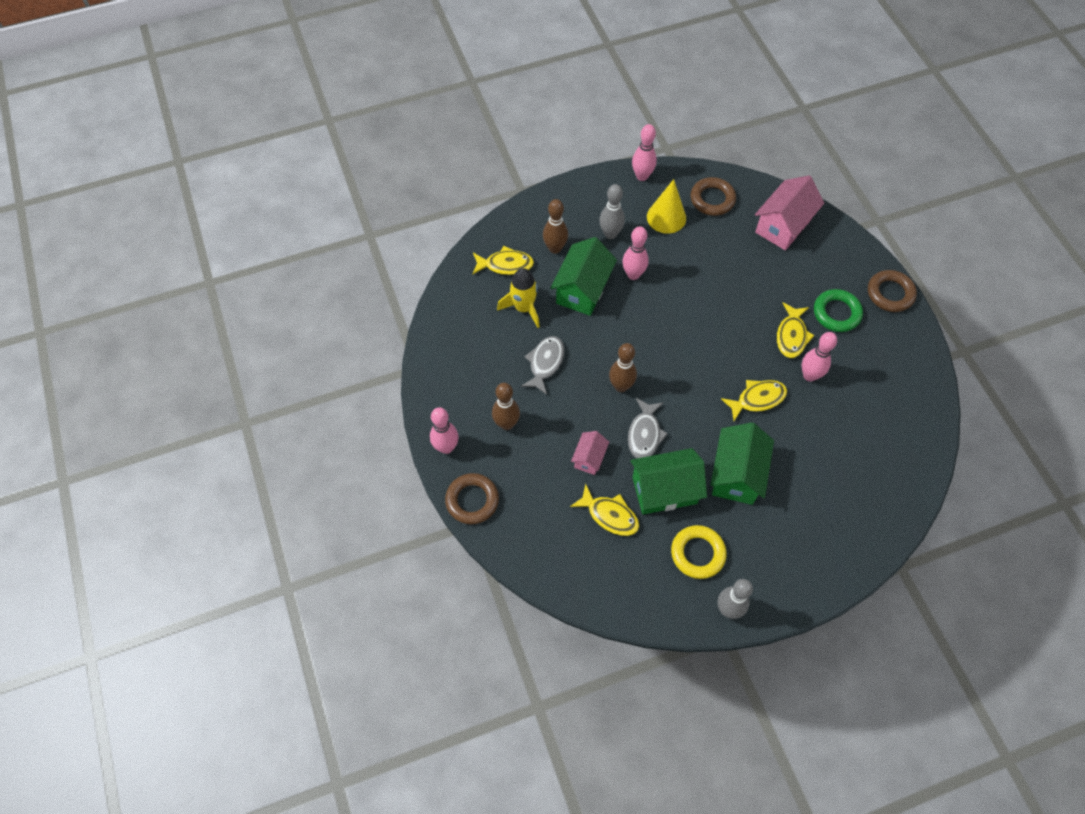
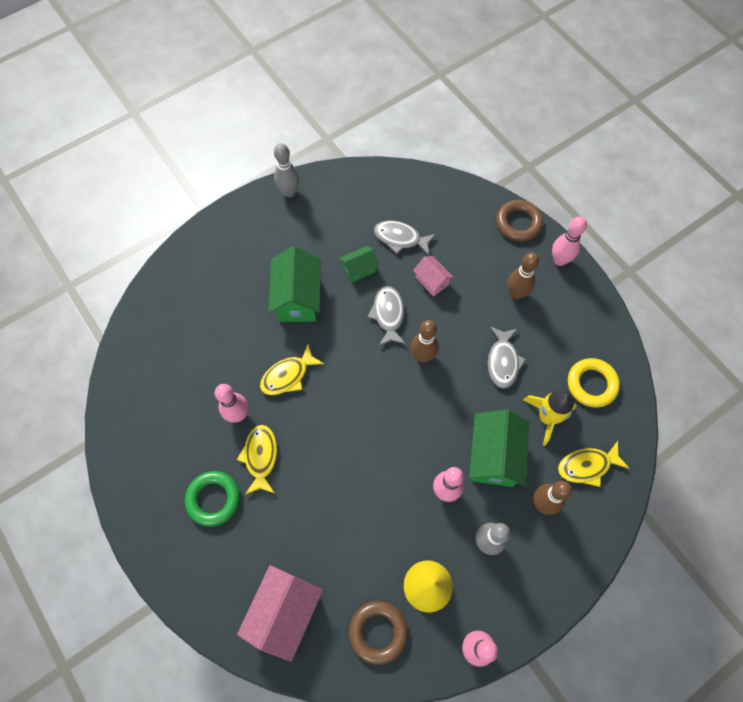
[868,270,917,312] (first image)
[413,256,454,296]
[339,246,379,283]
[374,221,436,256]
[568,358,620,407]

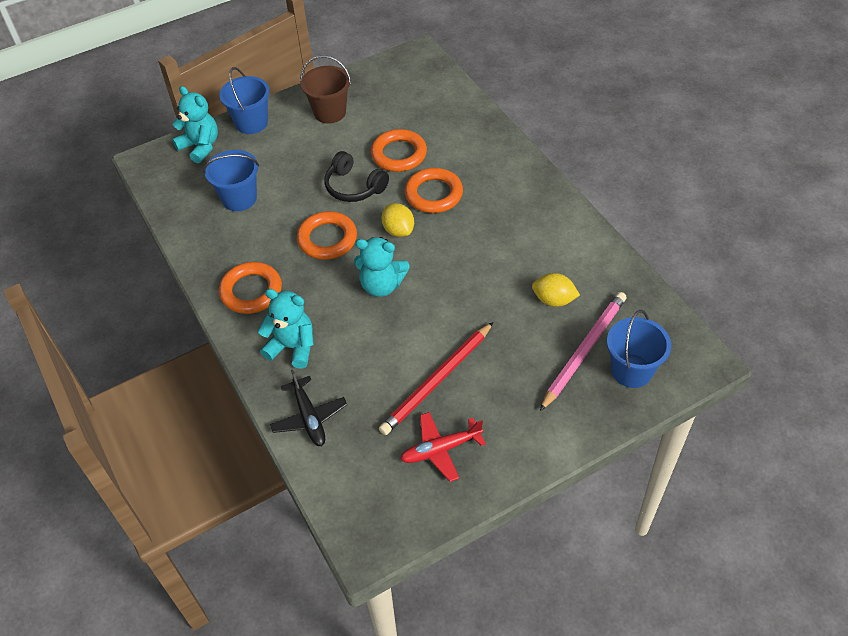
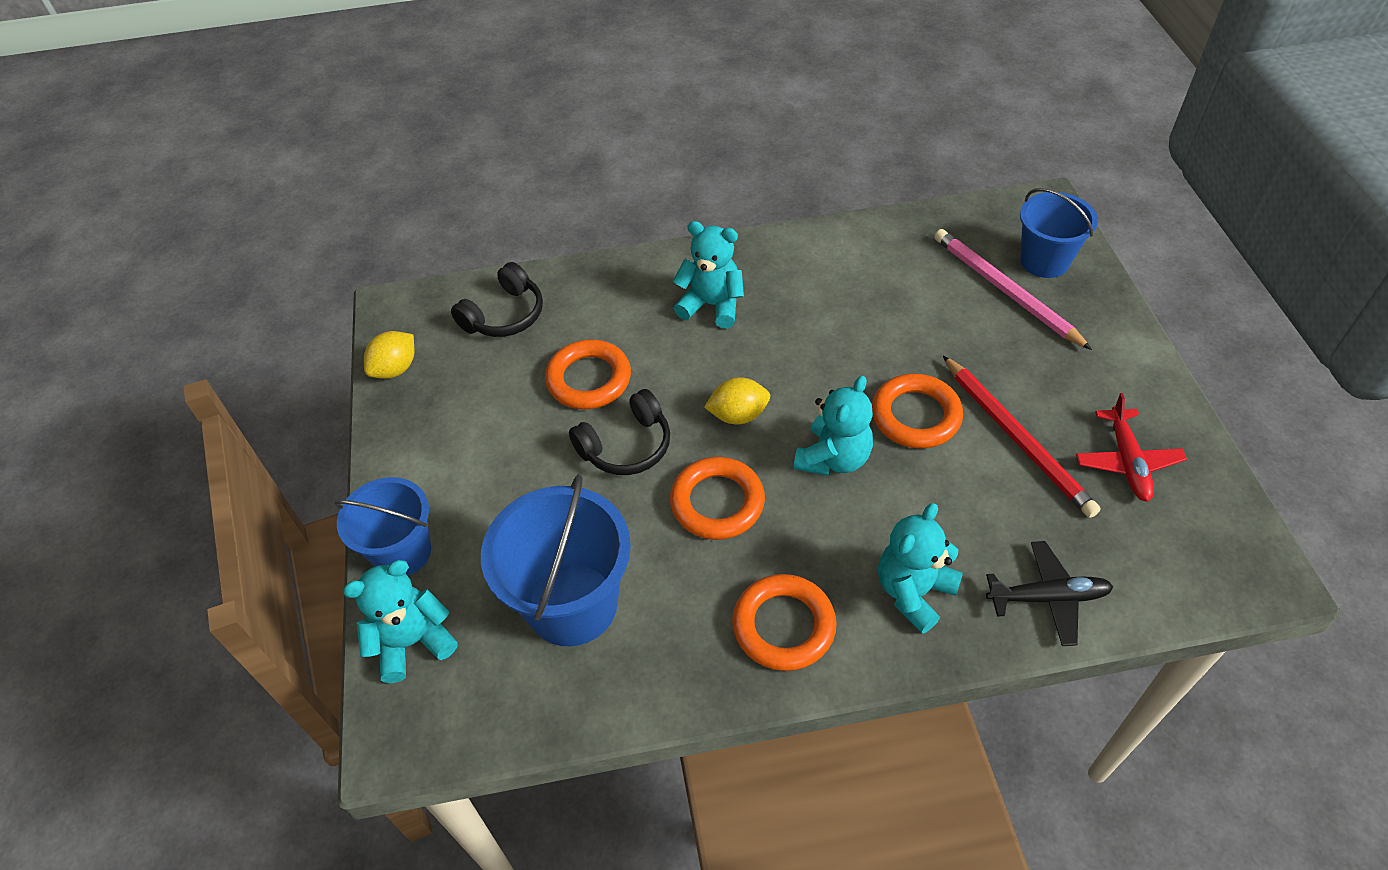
[300,55,351,124] (first image)
[481,474,631,646]
[872,374,963,448]
[364,331,414,379]
[673,221,744,328]
[451,262,543,337]

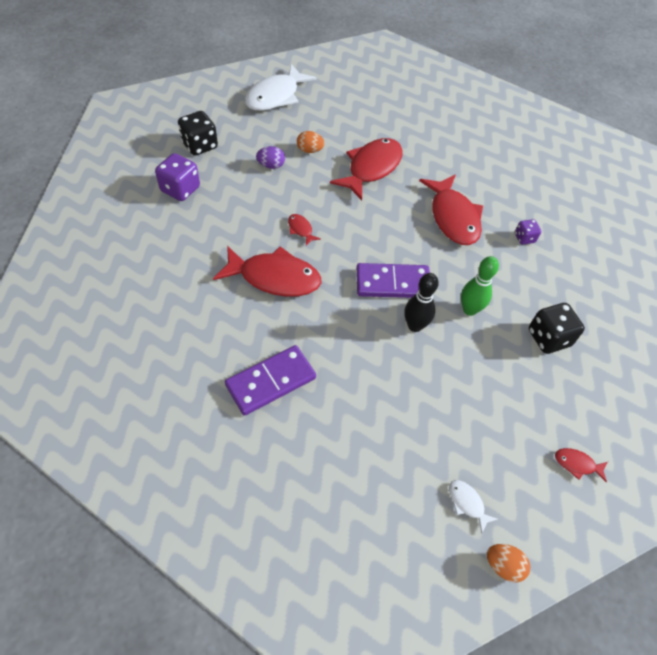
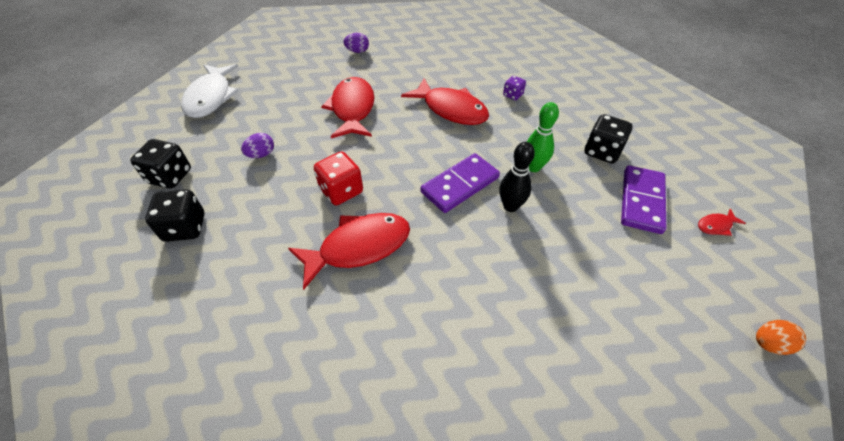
[297,131,325,153] (first image)
[145,189,205,242]
[314,152,363,205]
[621,165,666,234]
[449,480,498,533] (first image)
[343,33,369,53]

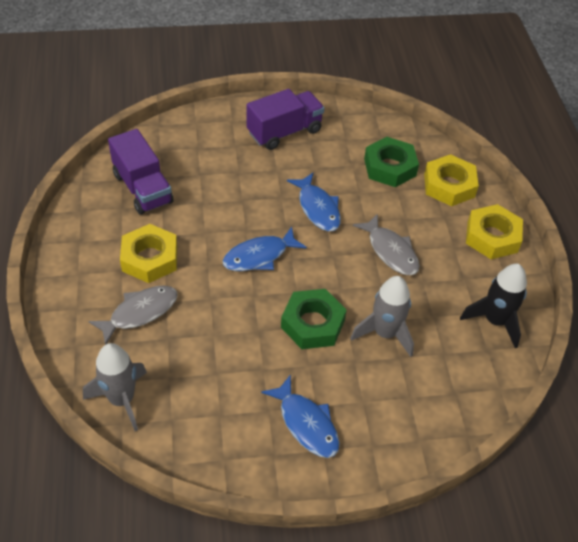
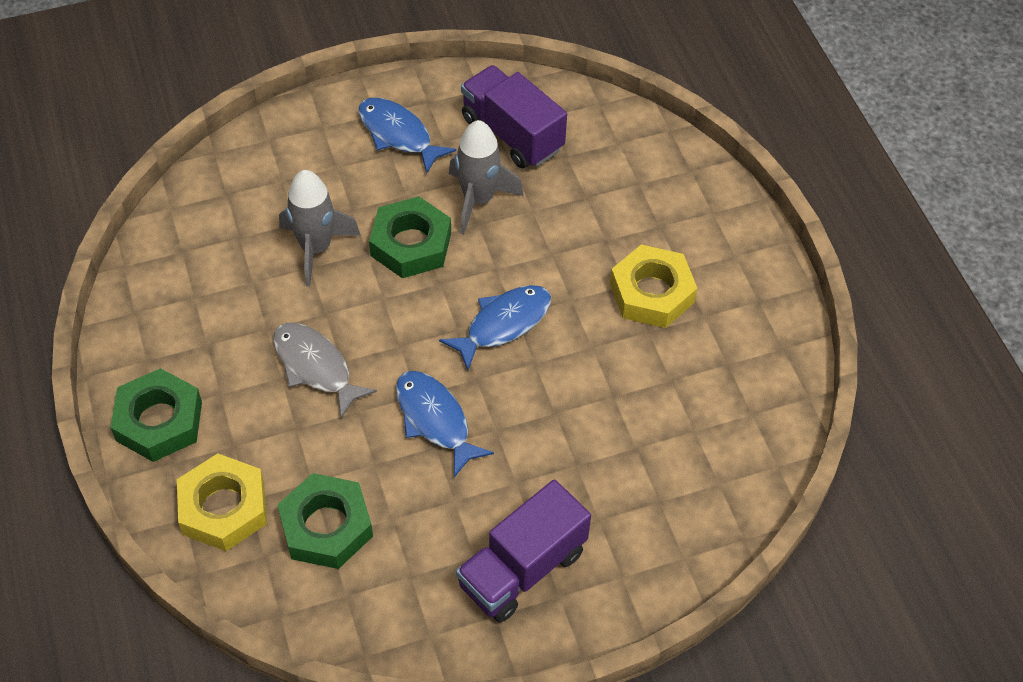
[461,65,567,168]
[110,368,202,462]
[460,264,527,348] (first image)
[88,286,178,345] (first image)
[449,120,524,234]

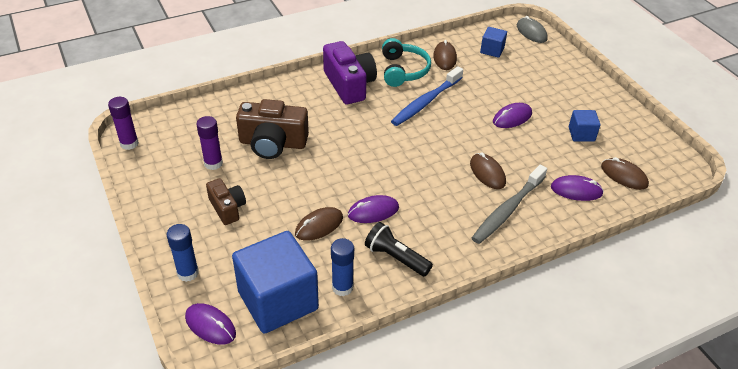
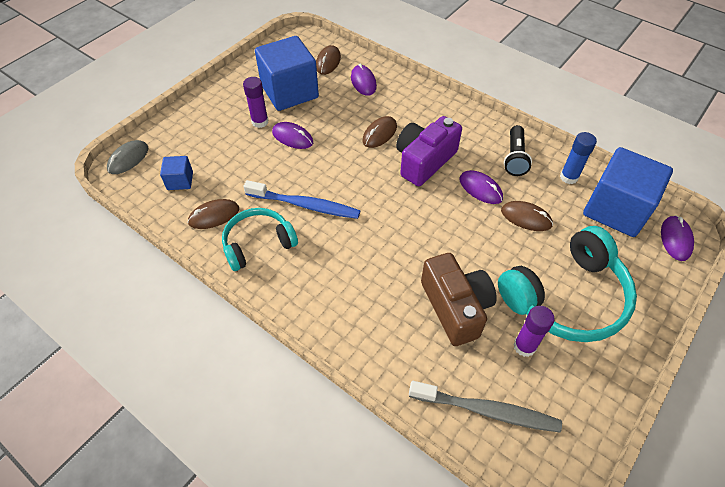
[396,116,462,186]
[243,77,269,128]
[255,36,319,111]
[409,381,562,433]
[498,226,637,342]
[167,224,199,282] (first image)

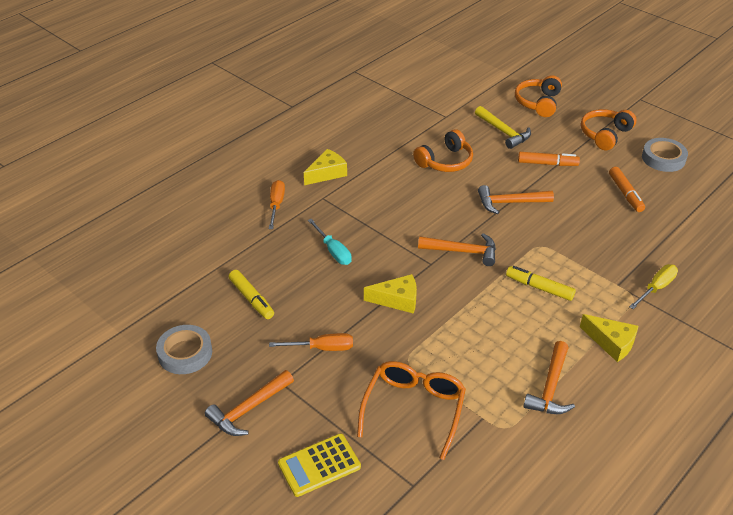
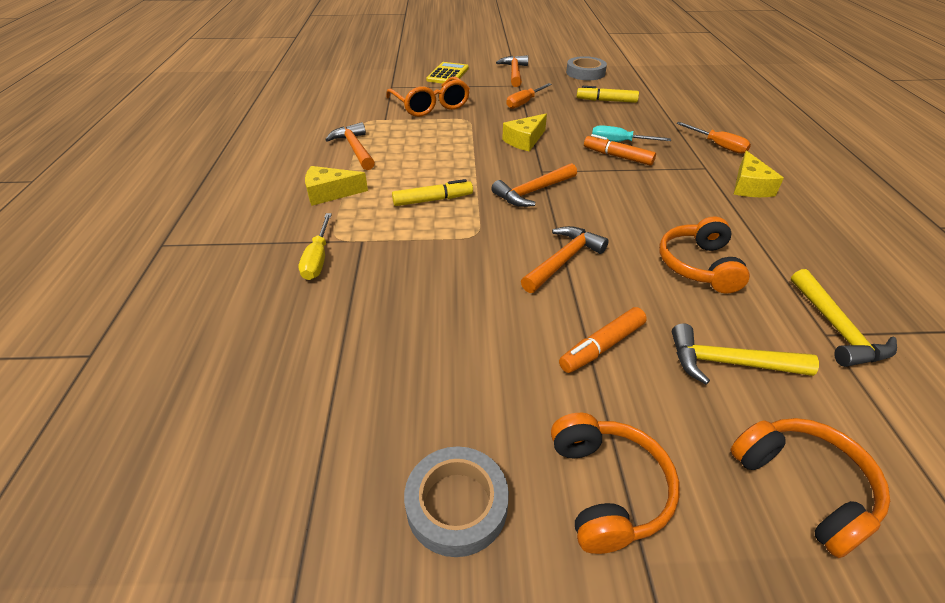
[584,134,656,166]
[791,269,897,367]

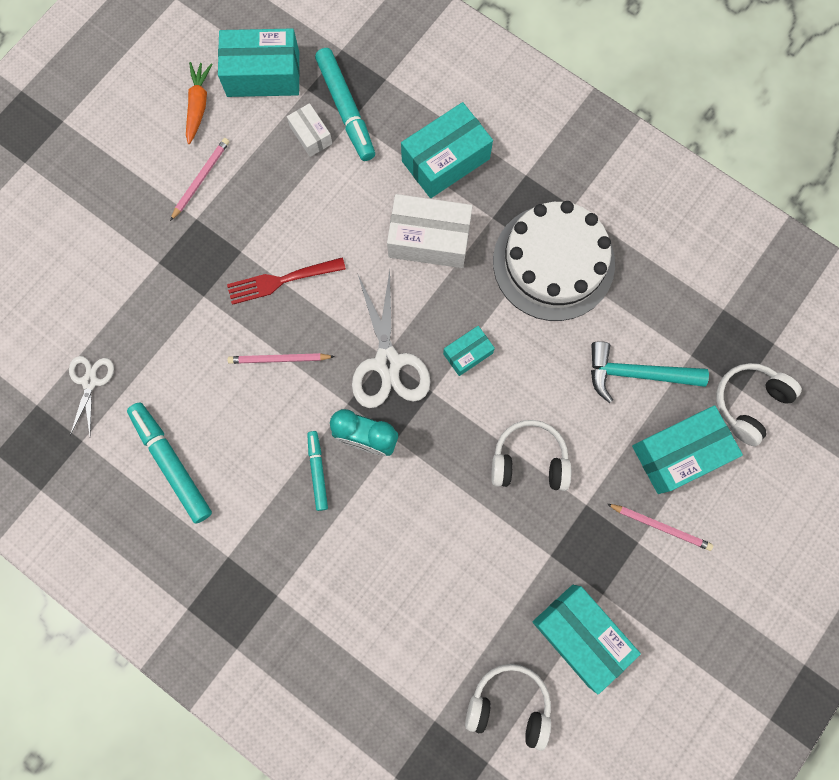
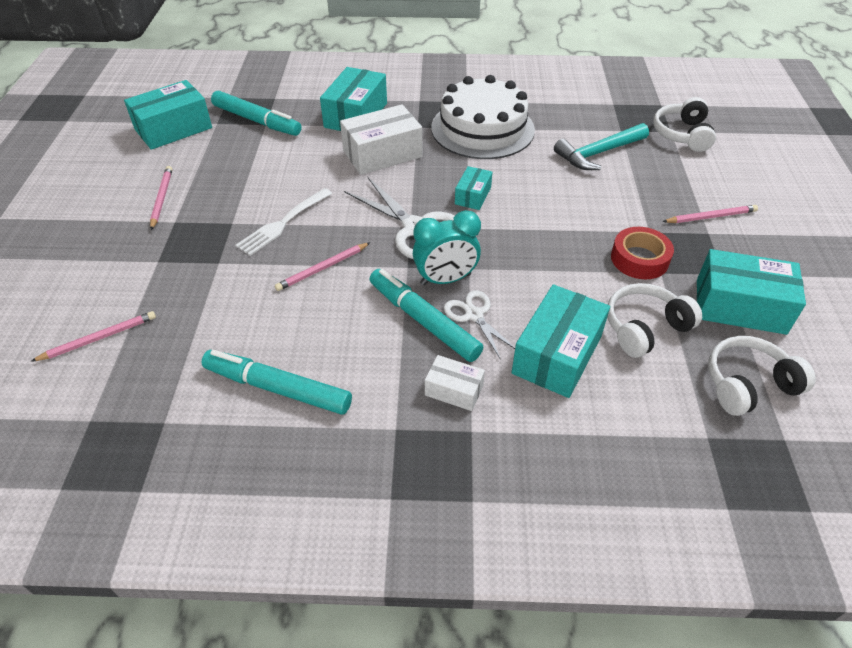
[186,62,213,144] (first image)
[425,355,485,411]
[235,188,332,256]
[444,290,515,358]
[511,284,610,398]
[607,283,702,358]
[370,269,483,362]
[611,227,674,279]
[30,311,156,362]

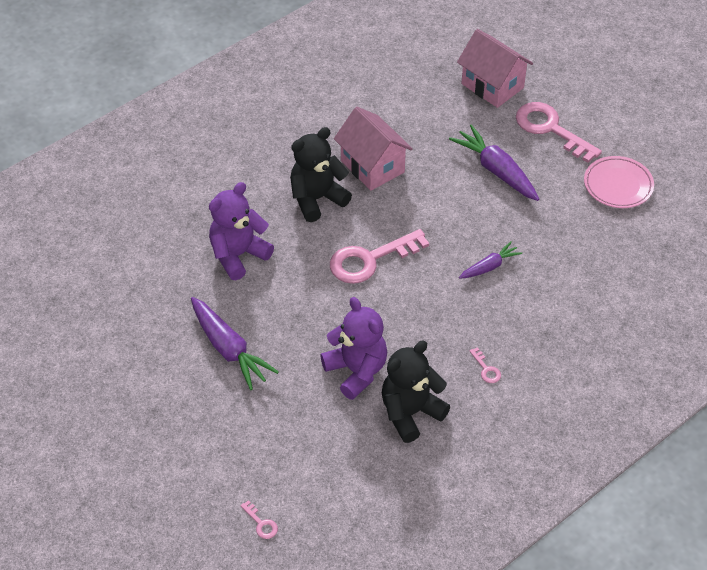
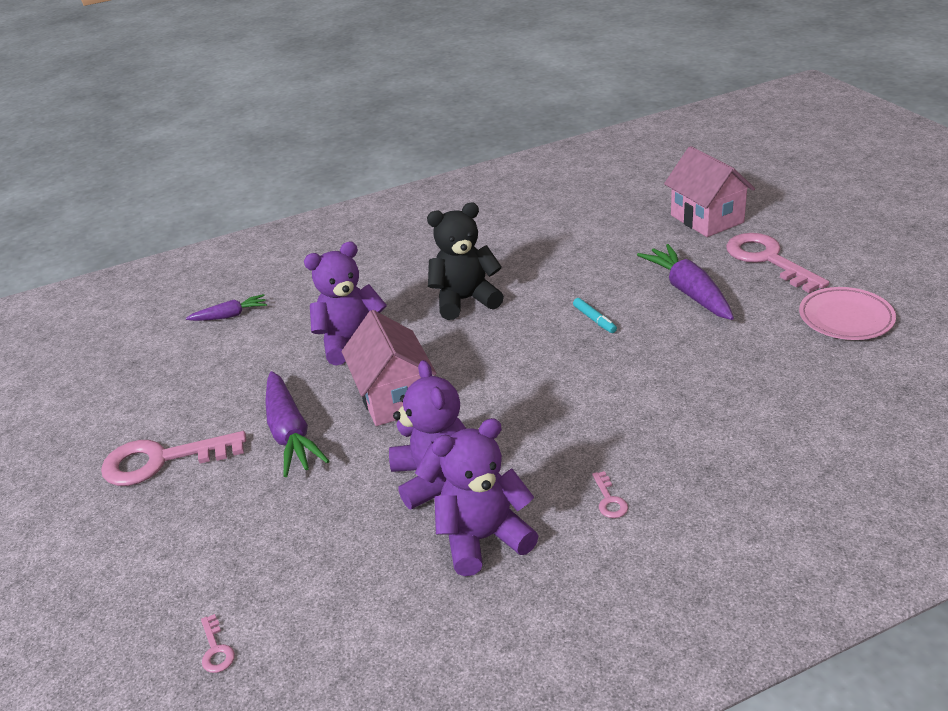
[342,310,437,426]
[101,431,246,486]
[186,294,267,321]
[432,418,538,576]
[573,298,617,333]

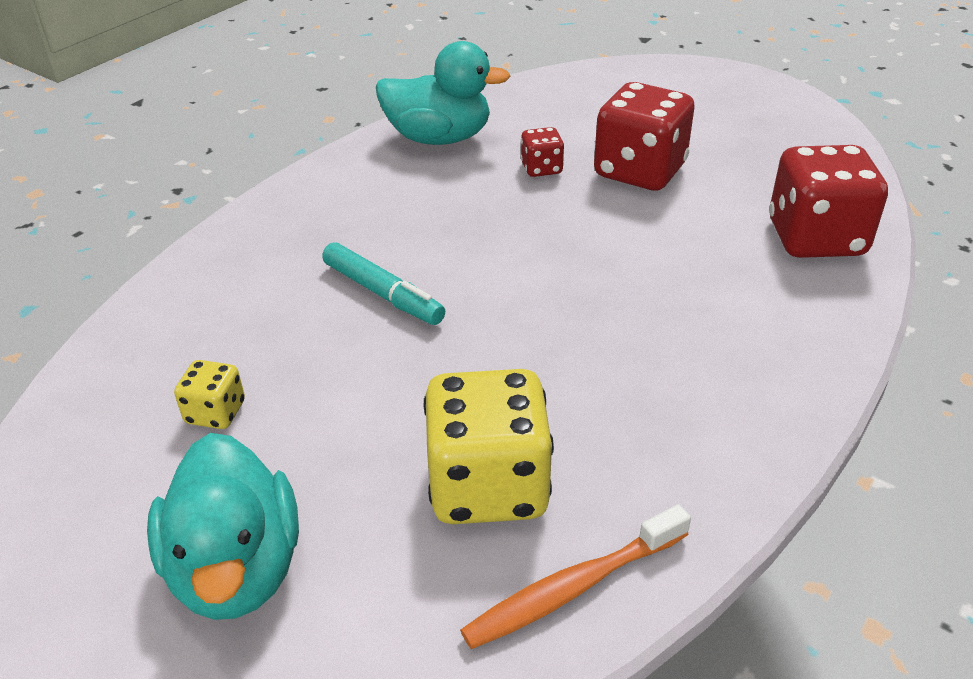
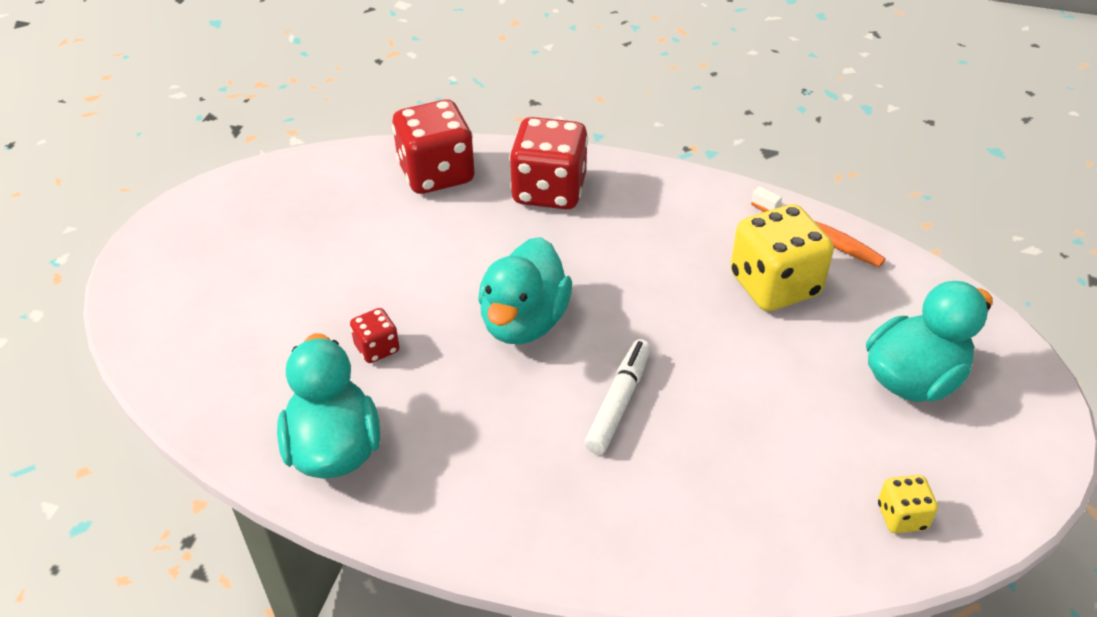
[509,117,588,209]
[584,339,651,454]
[878,475,938,533]
[478,237,572,344]

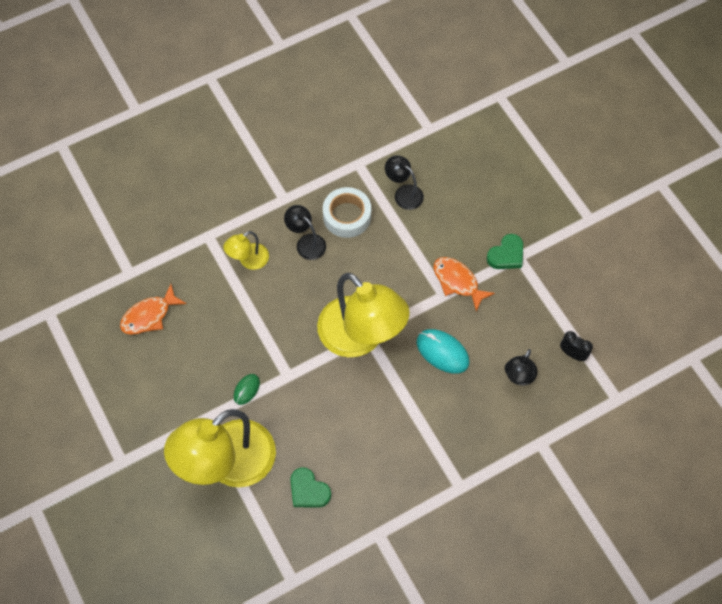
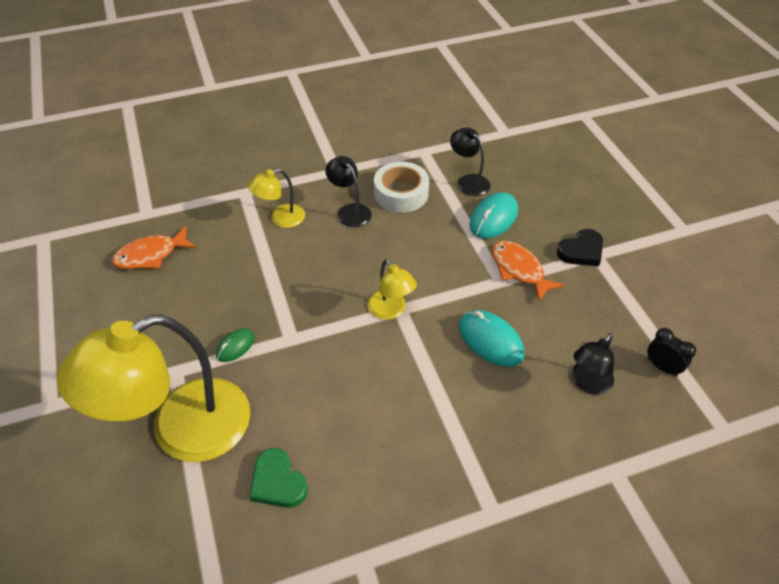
[557,229,603,266]
[368,259,417,320]
[469,192,518,239]

